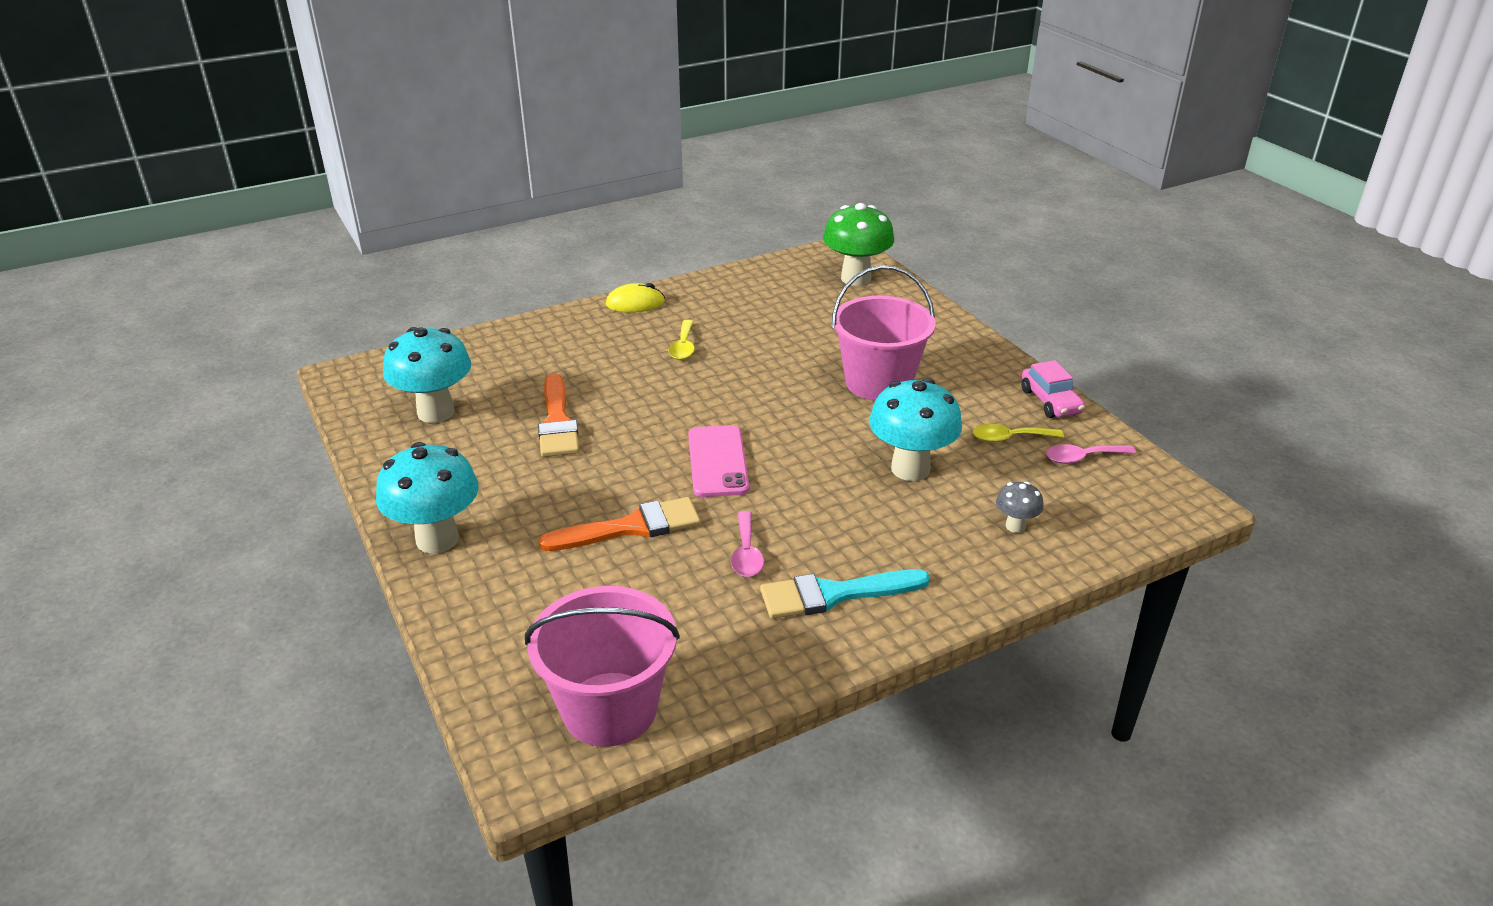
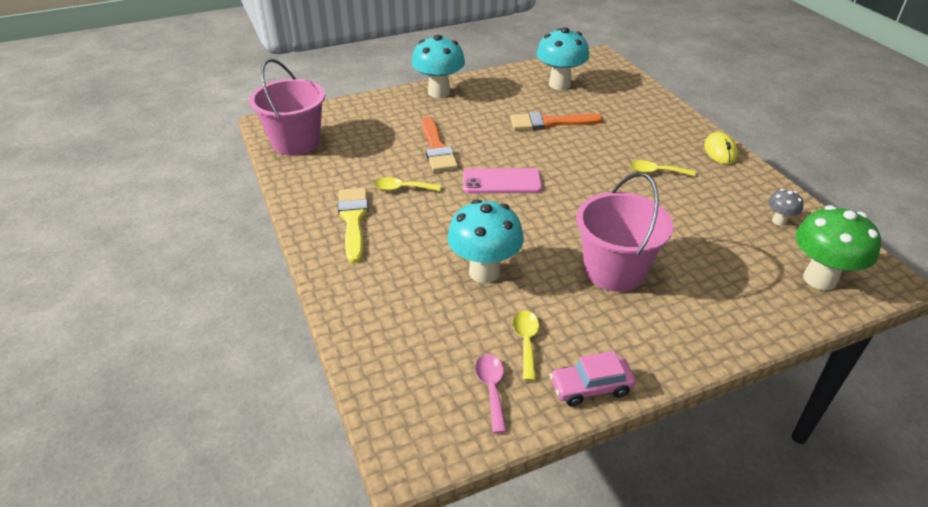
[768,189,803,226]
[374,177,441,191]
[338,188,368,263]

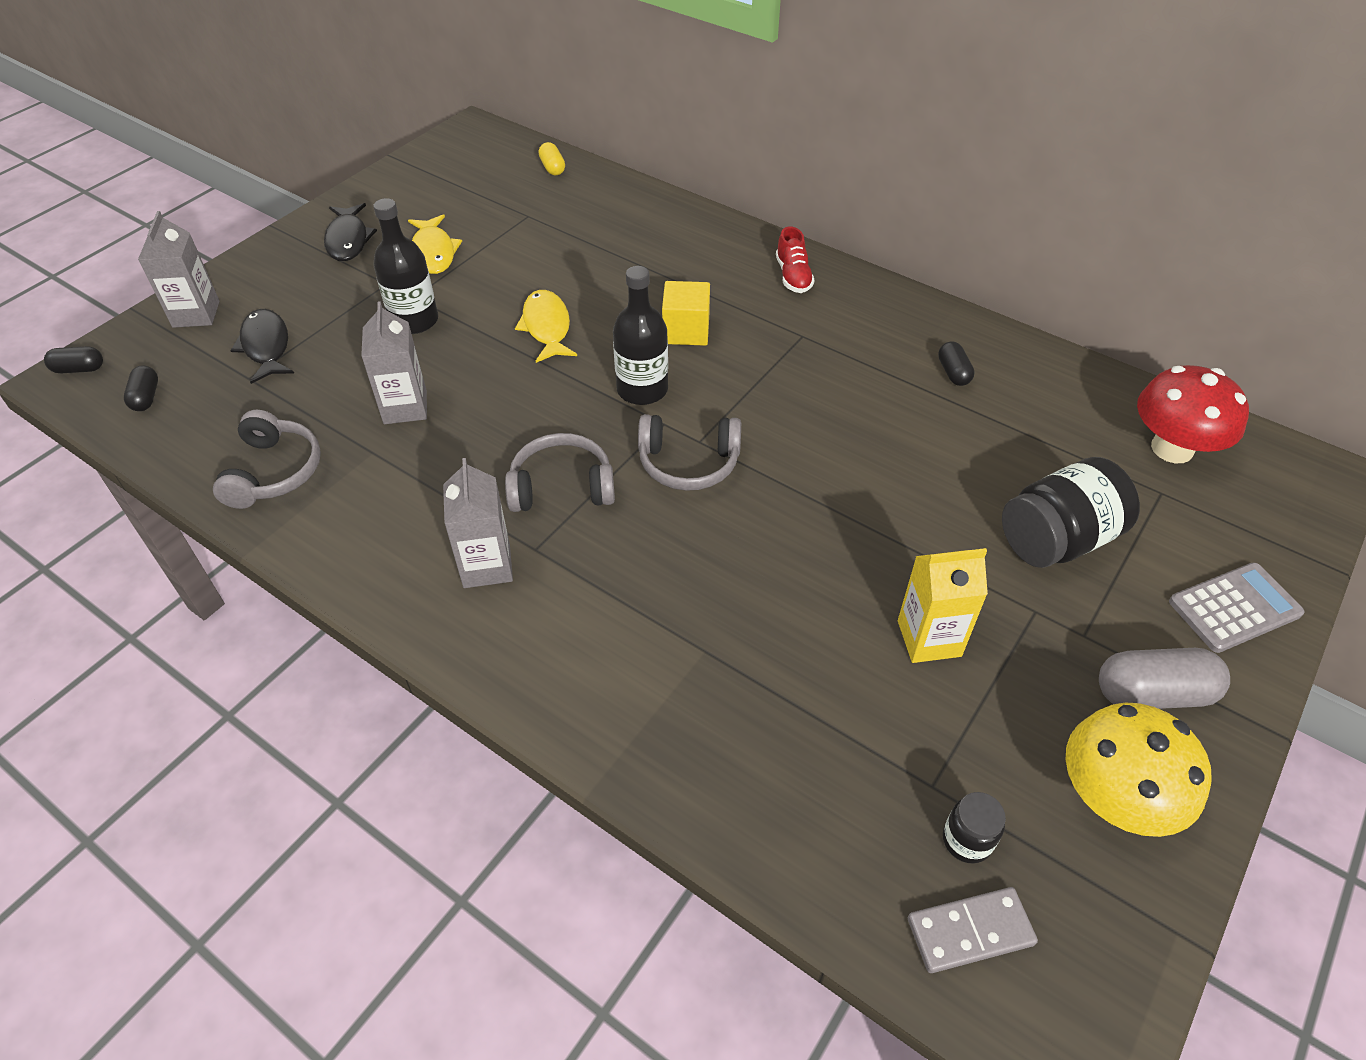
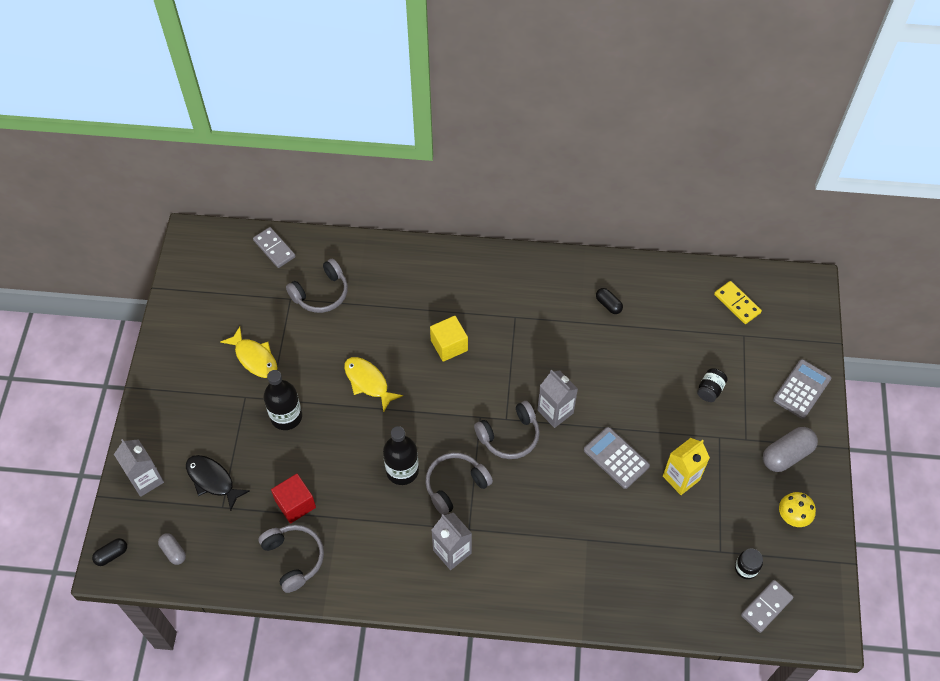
[253,227,296,268]
[324,203,377,261] (first image)
[776,226,814,293] (first image)
[383,426,419,485]
[537,370,578,428]
[714,281,762,324]
[158,533,186,565]
[697,368,728,402]
[779,492,816,527]
[286,259,348,313]
[584,427,650,489]
[271,474,316,523]

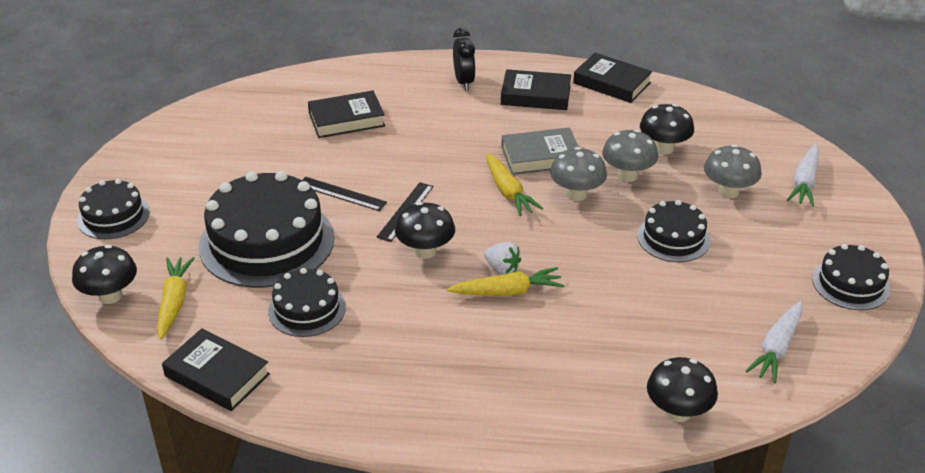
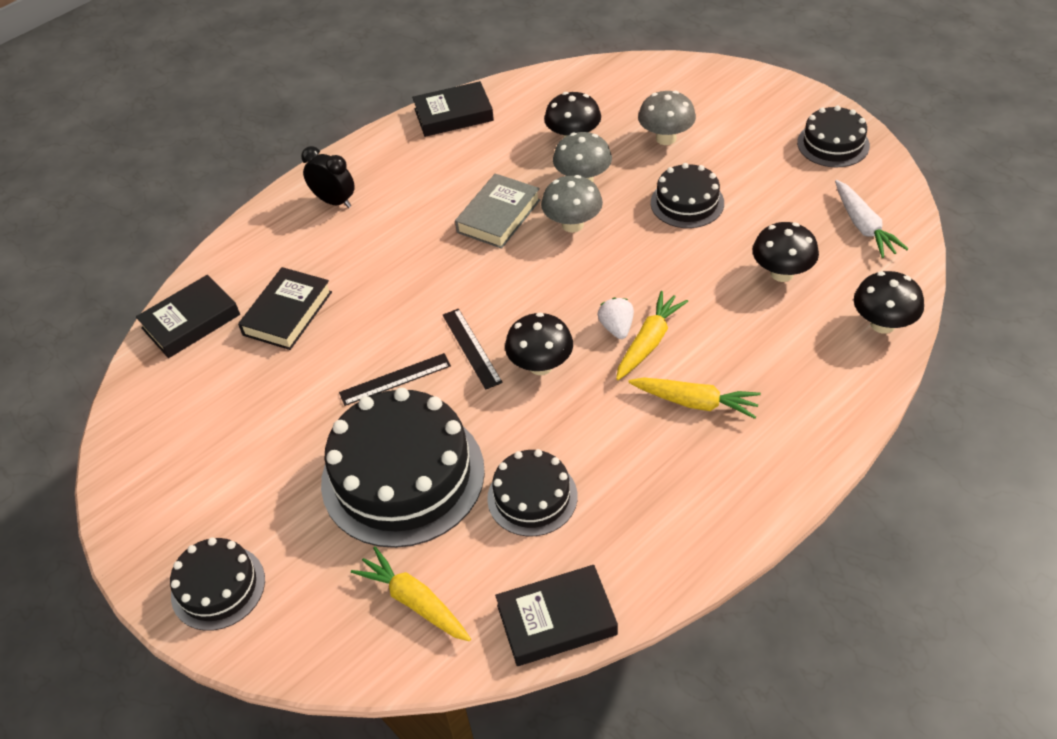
[136,275,240,358]
[787,144,819,207] (first image)
[628,377,761,419]
[598,298,634,339]
[753,222,819,282]

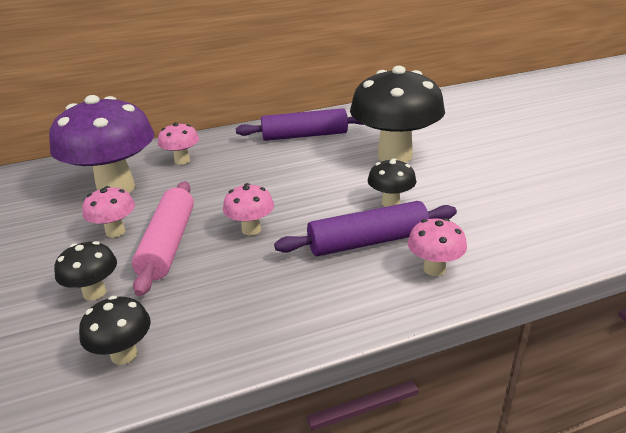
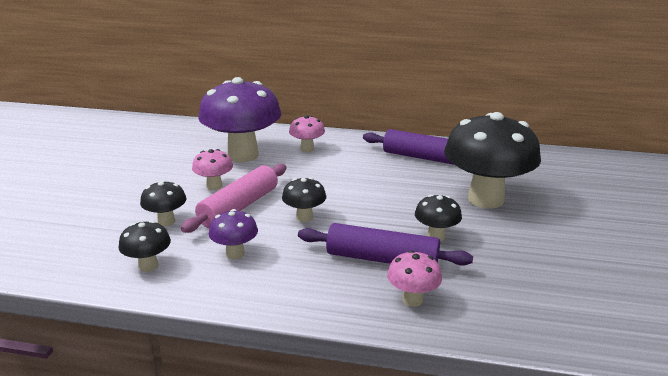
[282,177,326,222]
[209,209,258,259]

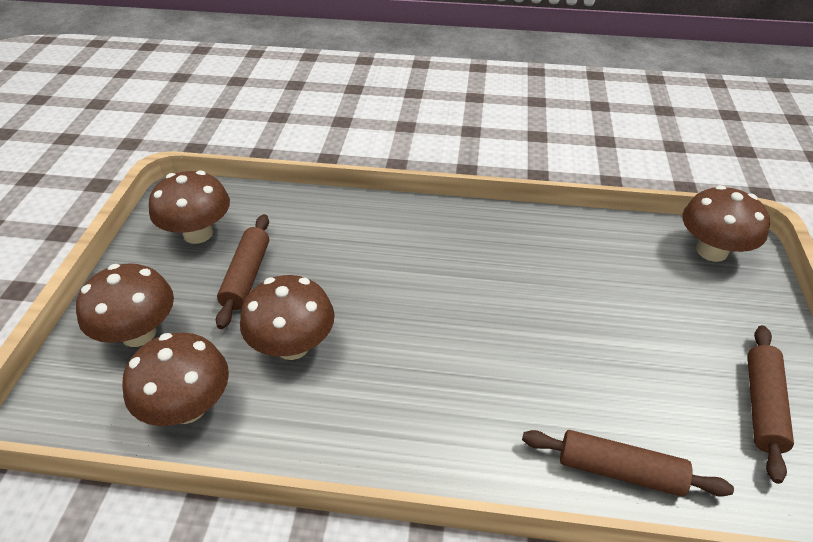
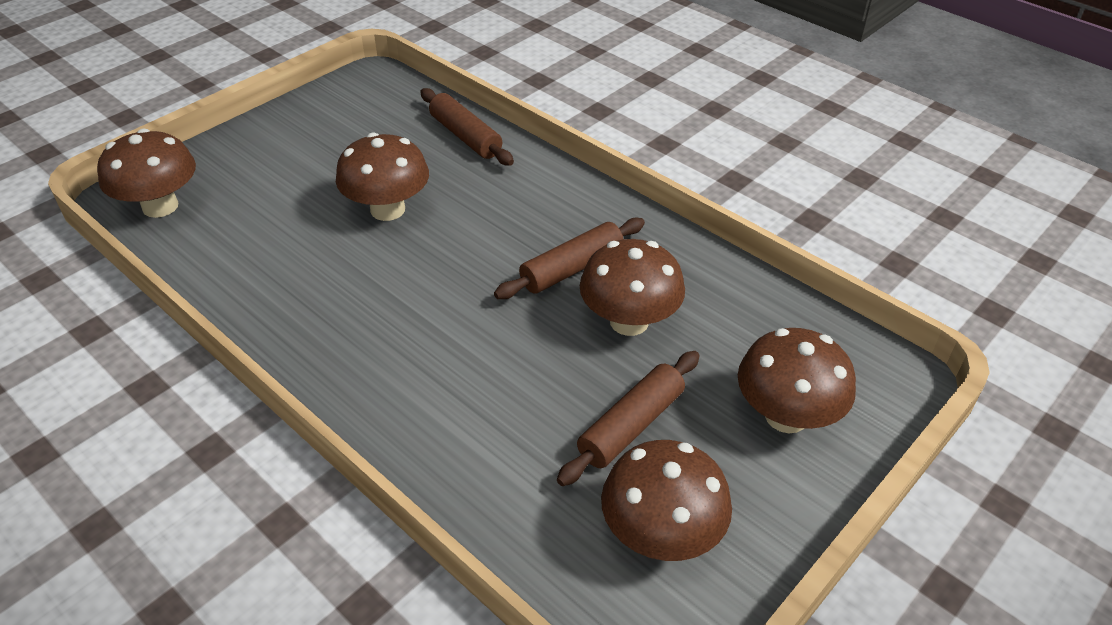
[494,218,645,299]
[336,133,429,221]

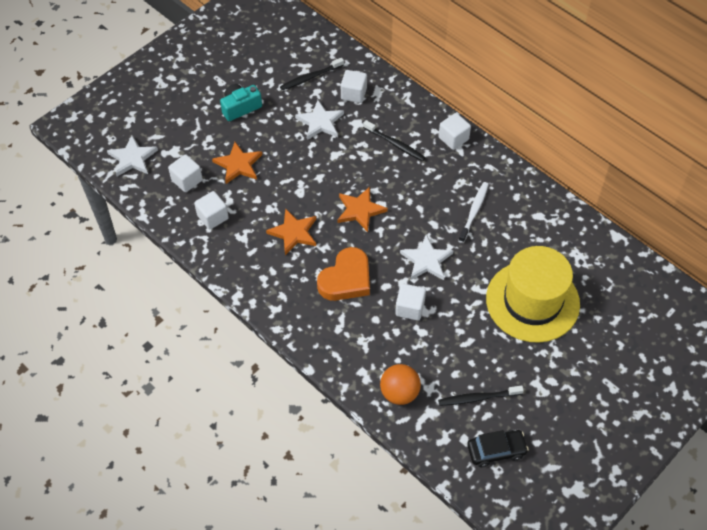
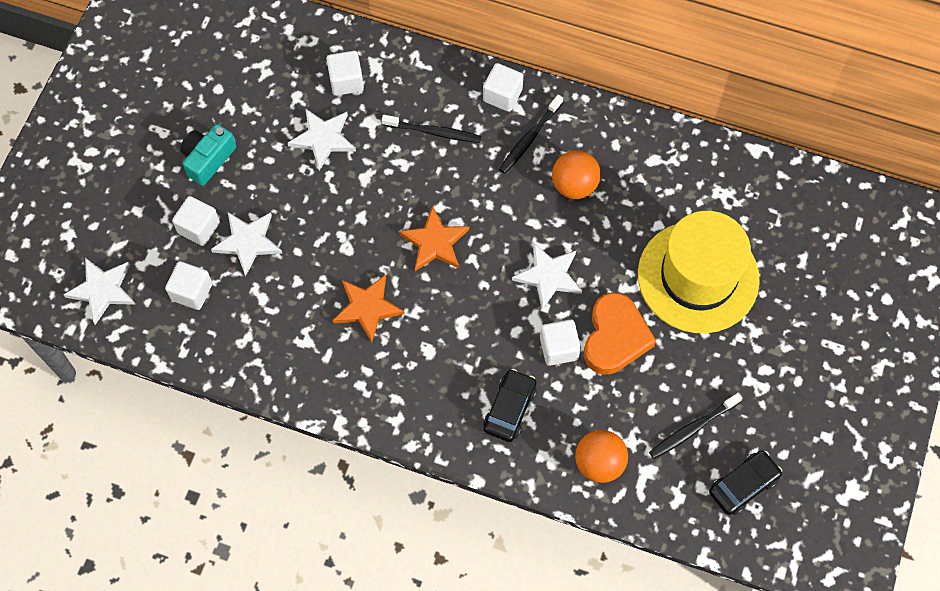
[499,95,563,174]
[211,212,282,276]
[552,150,601,199]
[172,196,220,246]
[584,292,656,375]
[483,369,537,442]

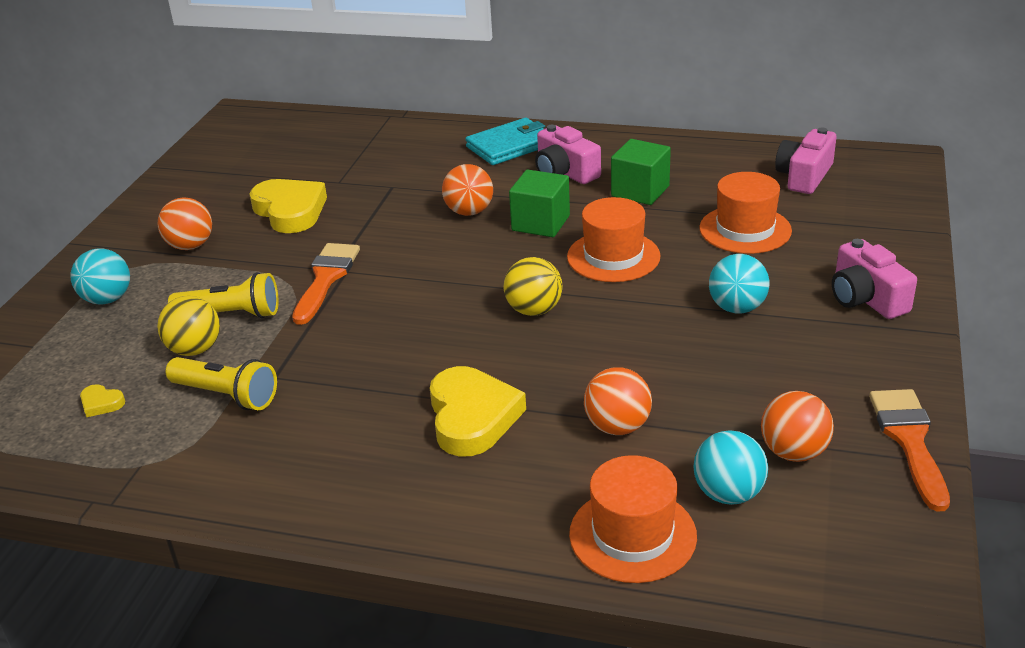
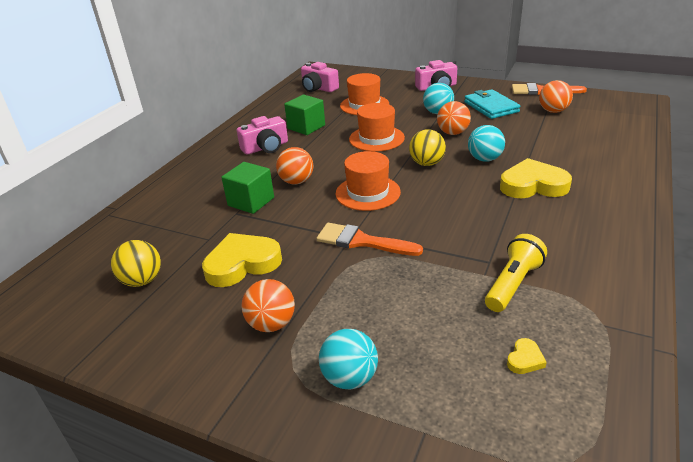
[464,89,520,119]
[221,162,274,214]
[168,272,279,318] (first image)
[111,240,161,287]
[437,101,471,135]
[468,125,505,162]
[335,151,401,211]

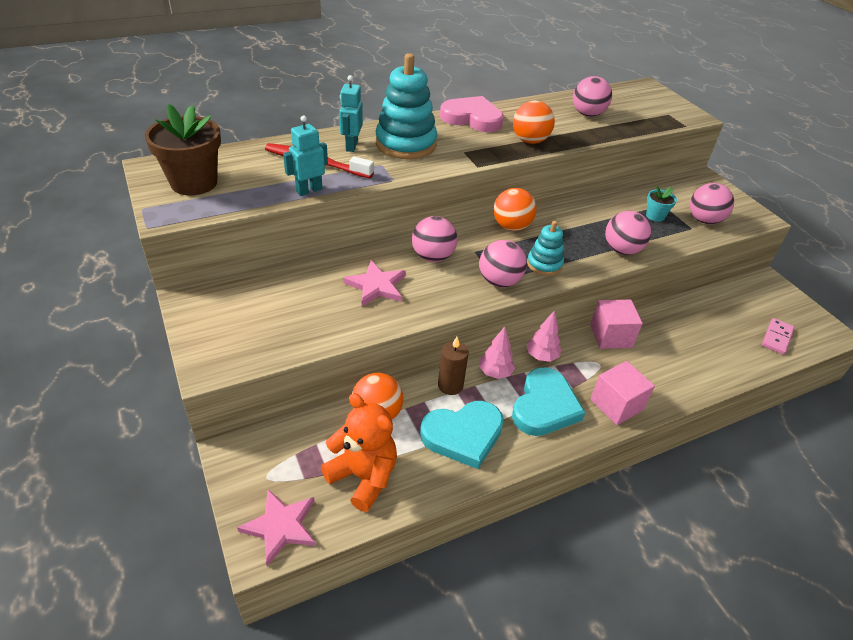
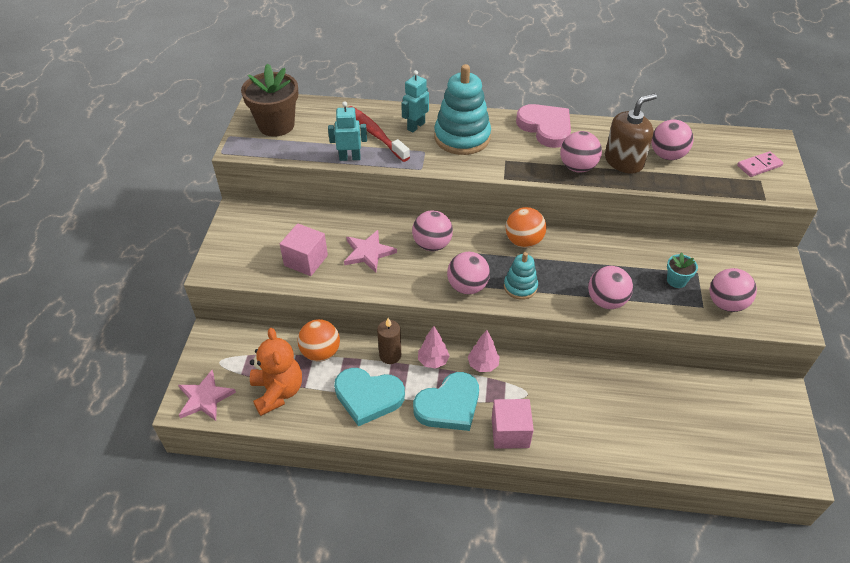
[560,131,602,173]
[280,223,328,276]
[737,151,783,177]
[605,93,657,174]

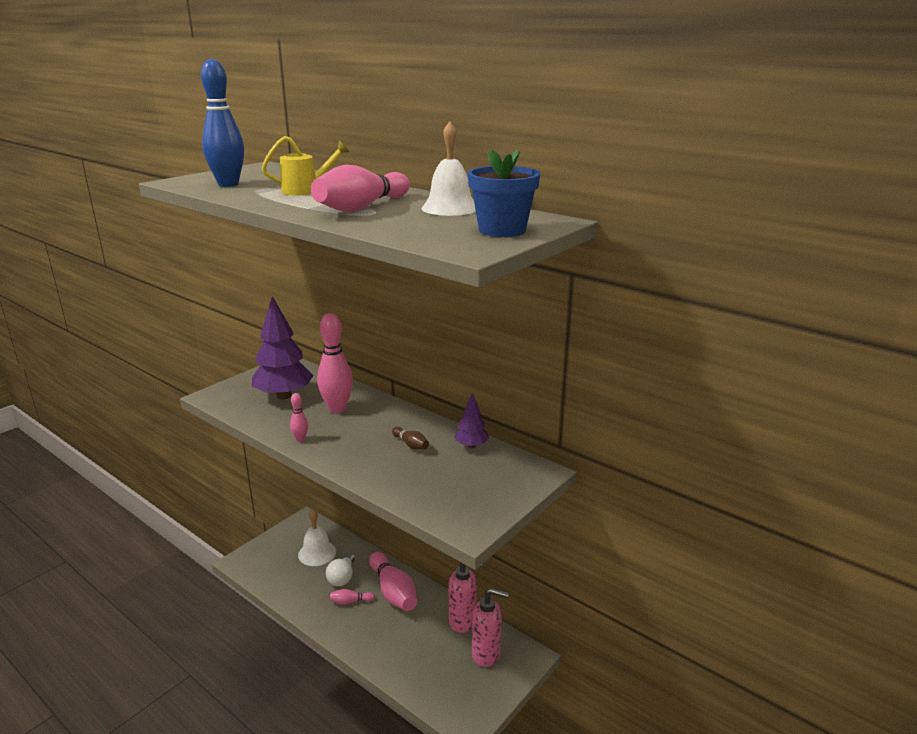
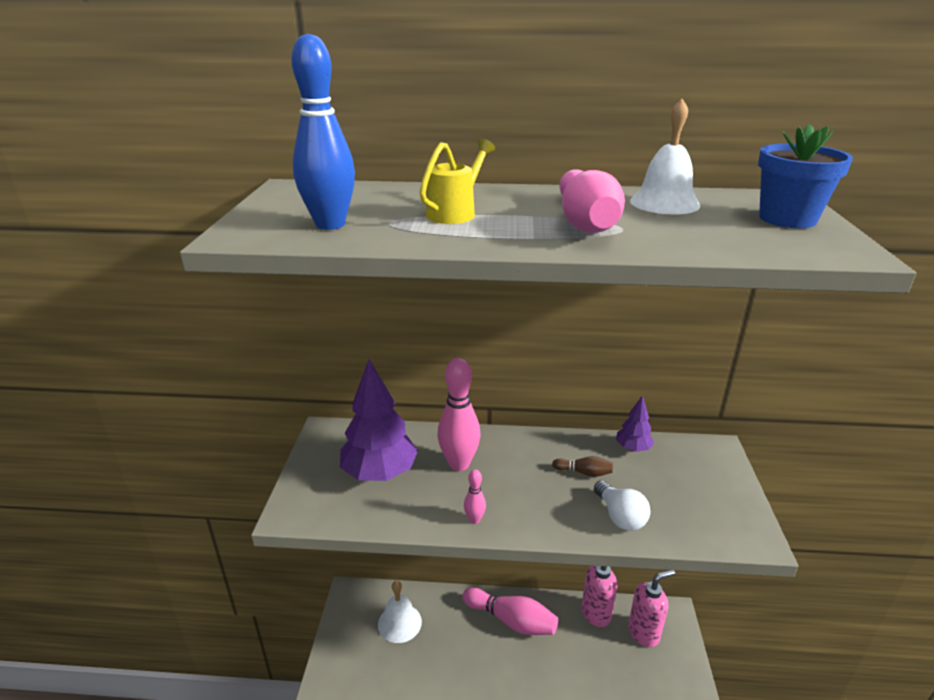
[594,481,650,531]
[330,589,375,605] (first image)

